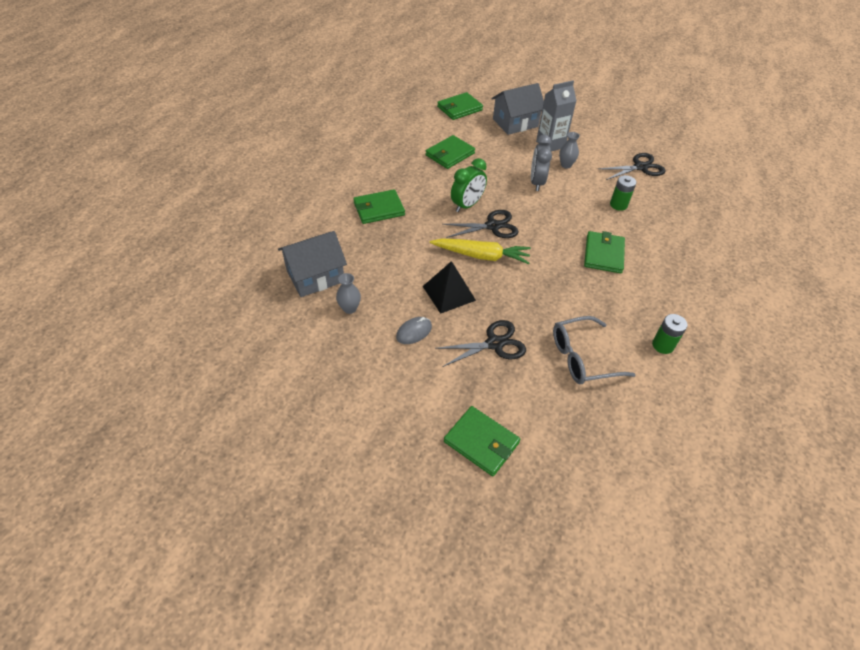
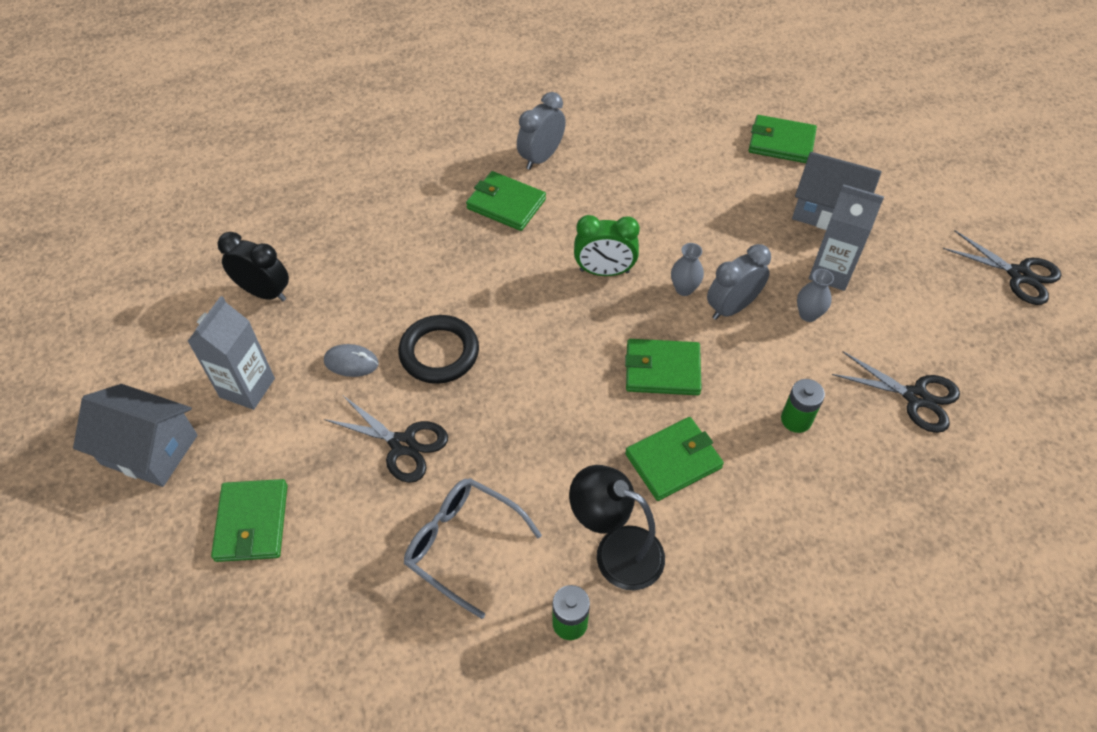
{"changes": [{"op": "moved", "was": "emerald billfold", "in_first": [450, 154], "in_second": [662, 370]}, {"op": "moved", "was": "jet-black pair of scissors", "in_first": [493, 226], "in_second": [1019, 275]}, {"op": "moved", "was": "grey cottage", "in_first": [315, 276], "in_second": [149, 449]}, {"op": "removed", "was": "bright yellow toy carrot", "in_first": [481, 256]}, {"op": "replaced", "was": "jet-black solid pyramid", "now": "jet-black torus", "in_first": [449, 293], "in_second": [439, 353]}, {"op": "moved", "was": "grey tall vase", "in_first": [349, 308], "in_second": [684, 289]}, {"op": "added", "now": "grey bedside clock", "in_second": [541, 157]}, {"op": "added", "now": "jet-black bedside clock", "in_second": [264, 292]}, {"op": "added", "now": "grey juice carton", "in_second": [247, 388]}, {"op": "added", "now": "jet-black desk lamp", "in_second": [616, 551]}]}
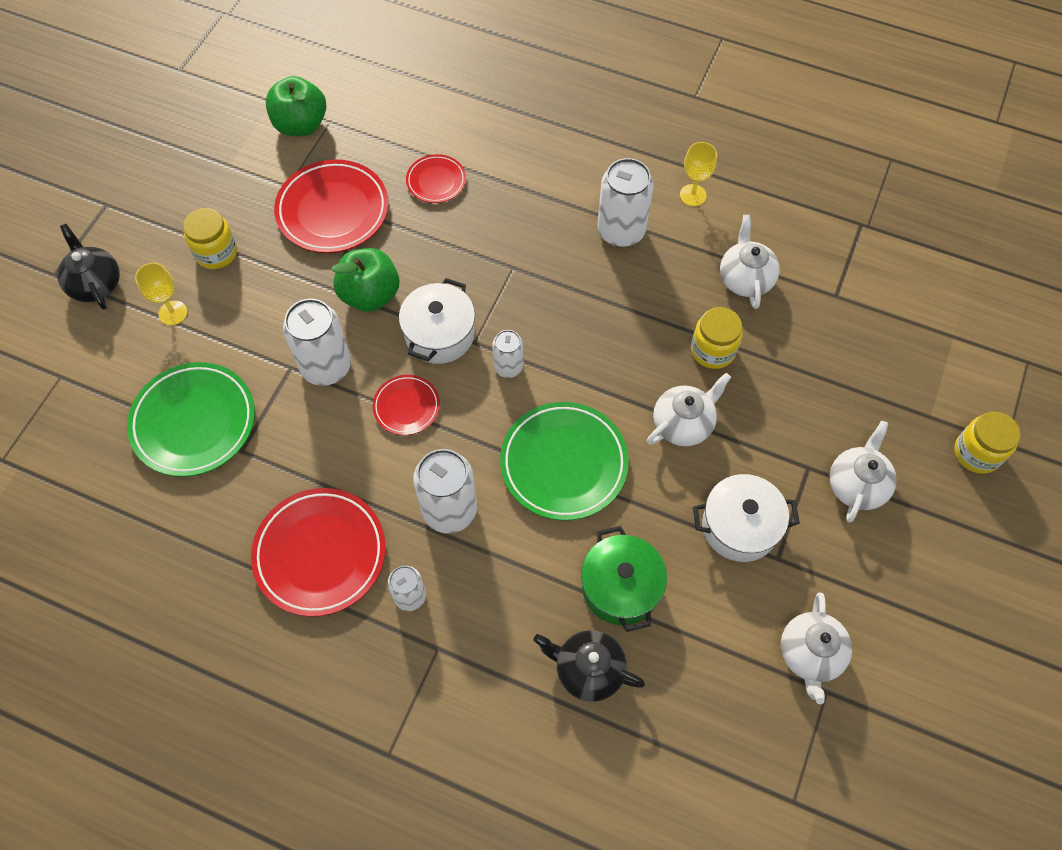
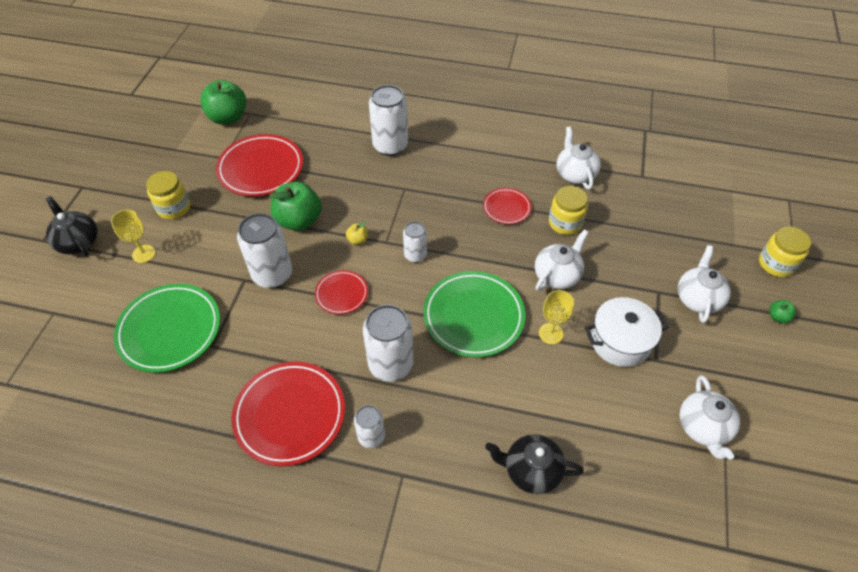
{"changes": [{"op": "moved", "was": "bright yellow chalice", "in_first": [693, 195], "in_second": [550, 333]}, {"op": "moved", "was": "scarlet flat dish", "in_first": [436, 181], "in_second": [506, 208]}, {"op": "moved", "was": "white can", "in_first": [621, 231], "in_second": [390, 146]}, {"op": "replaced", "was": "white cooking pot", "now": "bright yellow toy apple", "in_first": [439, 334], "in_second": [358, 240]}, {"op": "removed", "was": "emerald cooking pot", "in_first": [620, 587]}, {"op": "added", "now": "emerald toy apple", "in_second": [778, 317]}]}
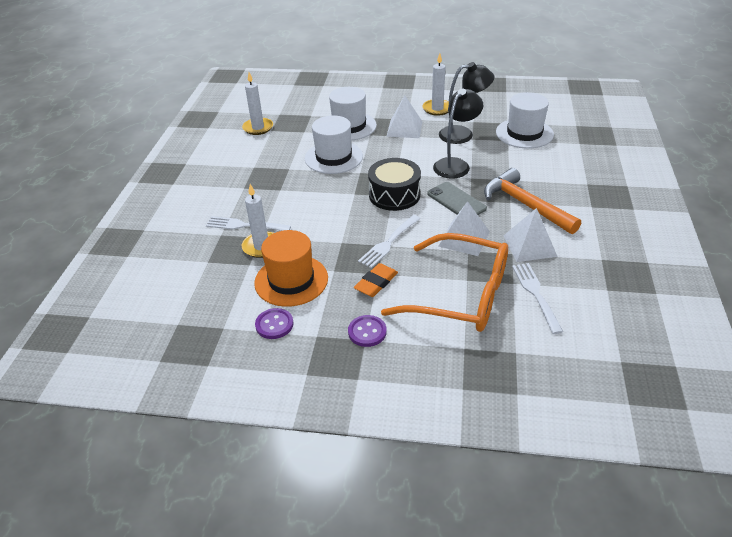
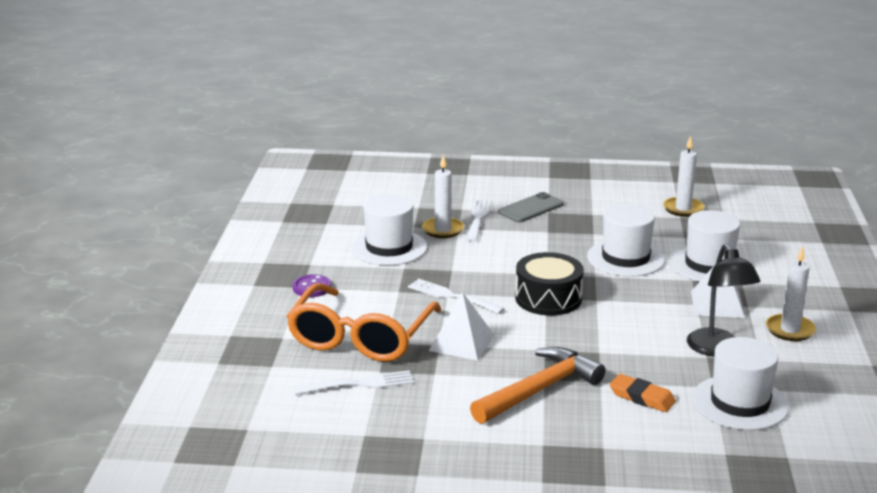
{"changes": [{"op": "removed", "was": "jet-black desk lamp", "in_first": [455, 164]}, {"op": "moved", "was": "grey mobile phone", "in_first": [456, 201], "in_second": [531, 208]}, {"op": "removed", "was": "white solid pyramid", "in_first": [529, 245]}, {"op": "recoloured", "was": "bright orange top hat", "now": "white top hat", "in_first": [291, 280], "in_second": [389, 248]}, {"op": "moved", "was": "bright orange gum eraser", "in_first": [376, 283], "in_second": [642, 397]}, {"op": "removed", "was": "purple shirt button", "in_first": [274, 324]}]}
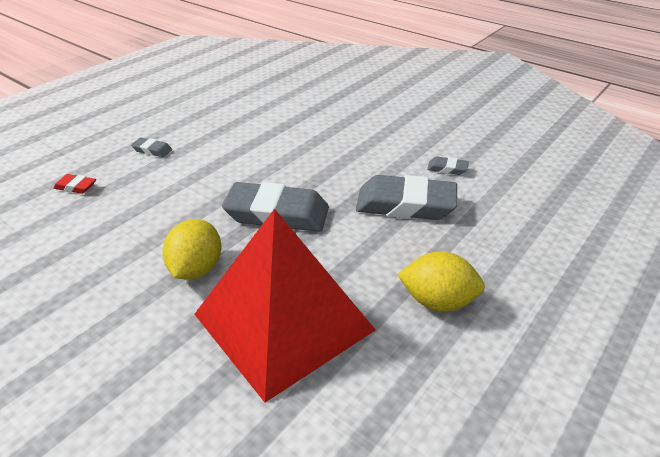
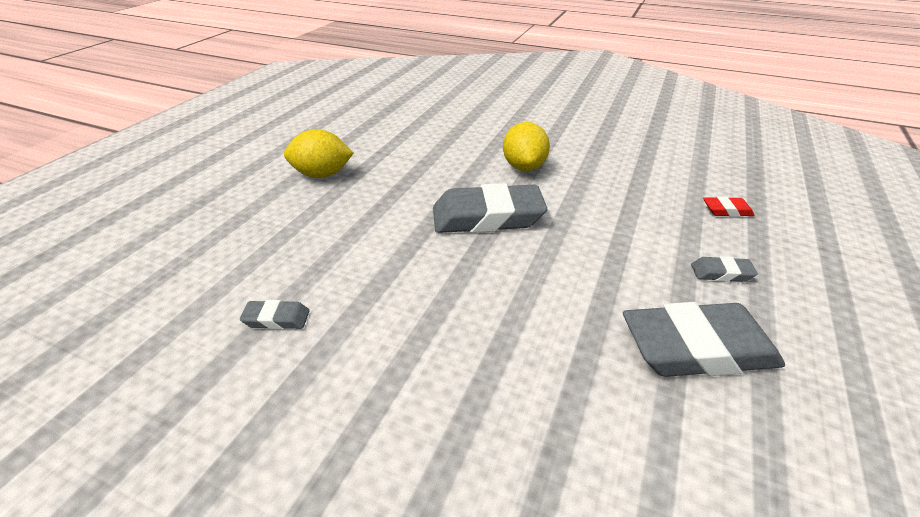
{"changes": [{"op": "moved", "was": "grey gum eraser", "in_first": [405, 205], "in_second": [697, 348]}, {"op": "removed", "was": "scarlet solid pyramid", "in_first": [284, 321]}]}
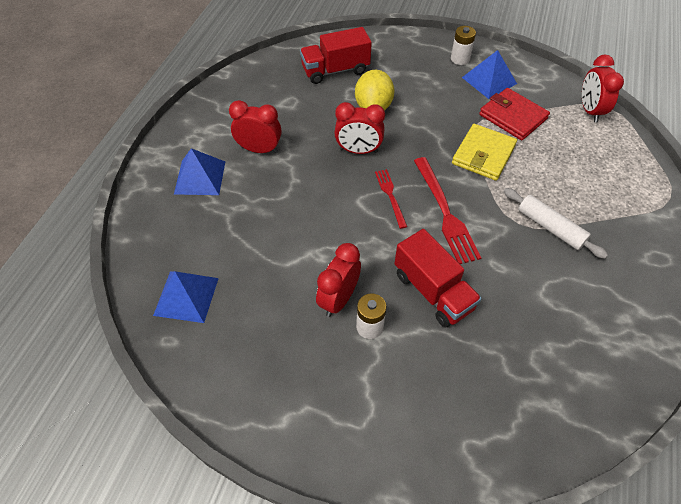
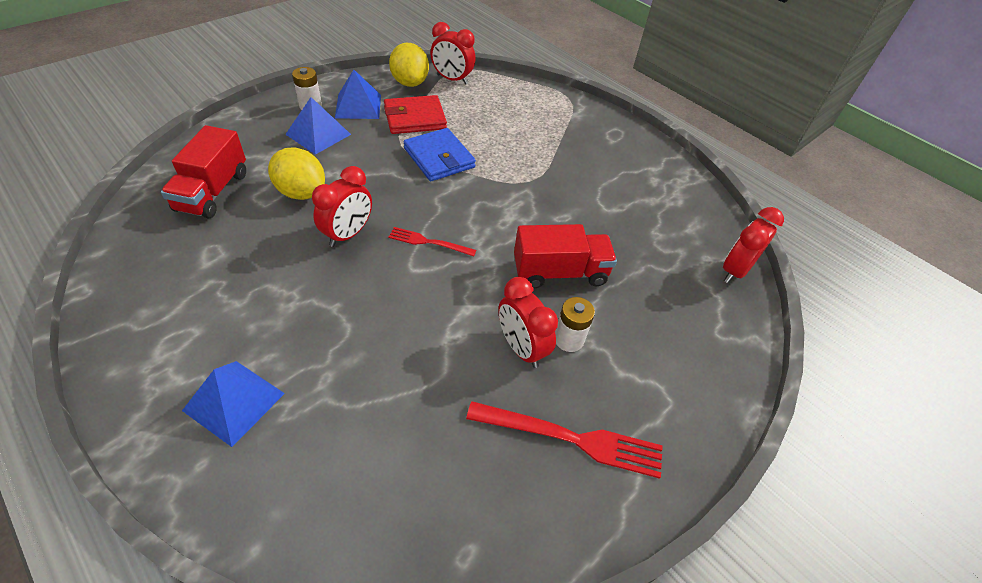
{"changes": [{"op": "moved", "was": "scarlet bedside clock", "in_first": [259, 149], "in_second": [735, 270]}, {"op": "recoloured", "was": "bright yellow billfold", "now": "royal blue billfold", "in_first": [483, 154], "in_second": [439, 158]}, {"op": "moved", "was": "scarlet fork", "in_first": [445, 212], "in_second": [571, 439]}, {"op": "removed", "was": "white rolling pin", "in_first": [550, 227]}, {"op": "moved", "was": "royal blue solid pyramid", "in_first": [186, 296], "in_second": [318, 134]}, {"op": "added", "now": "bright yellow citrus fruit", "in_second": [410, 82]}]}
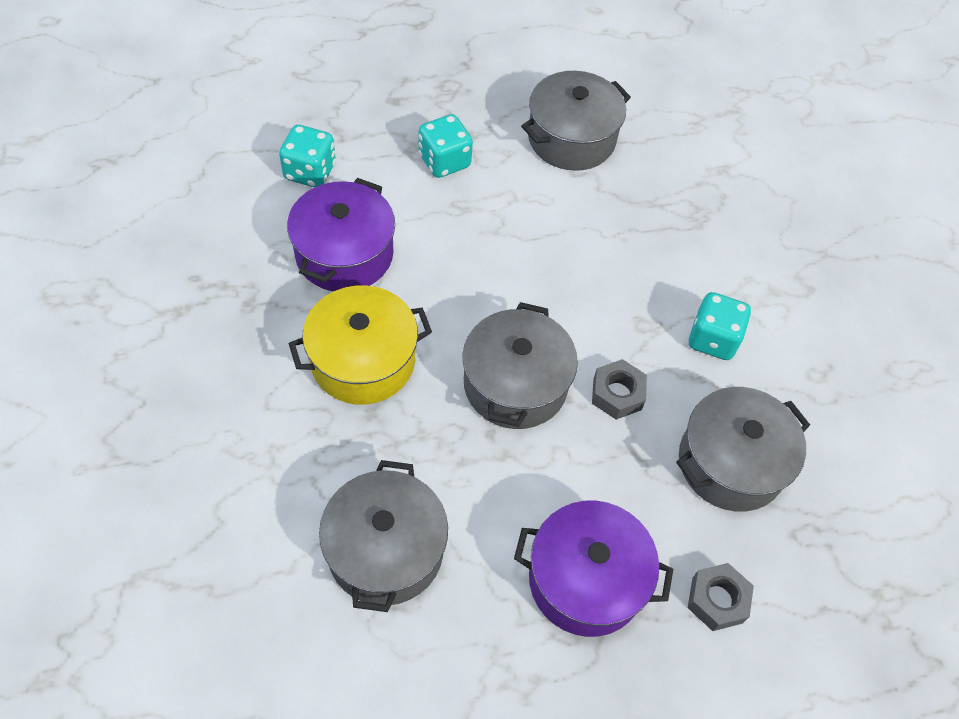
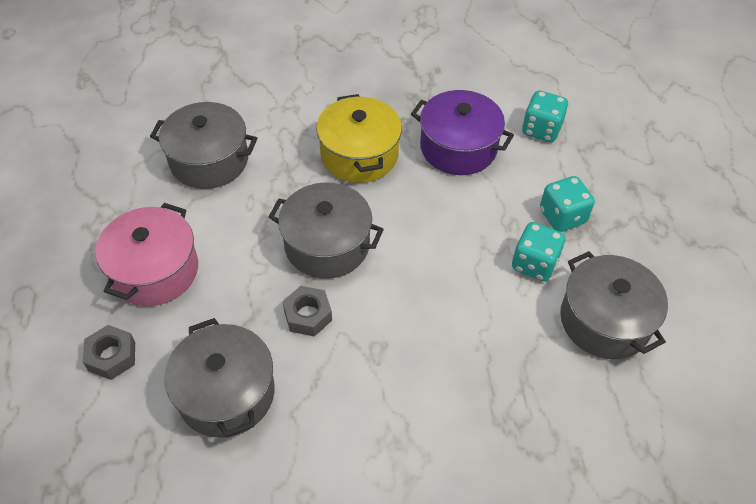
{"changes": [{"op": "moved", "was": "teal die", "in_first": [712, 339], "in_second": [534, 264]}, {"op": "recoloured", "was": "purple cooking pot", "now": "rosy cooking pot", "in_first": [586, 580], "in_second": [155, 270]}]}
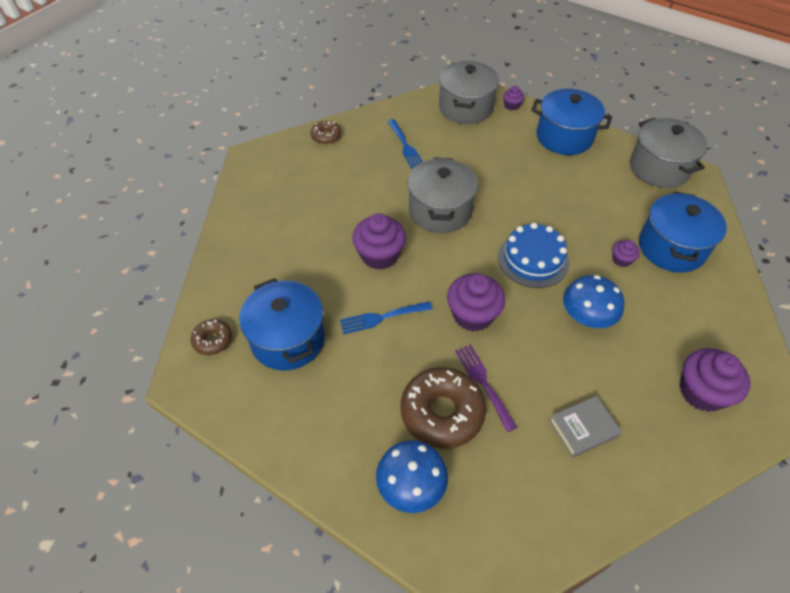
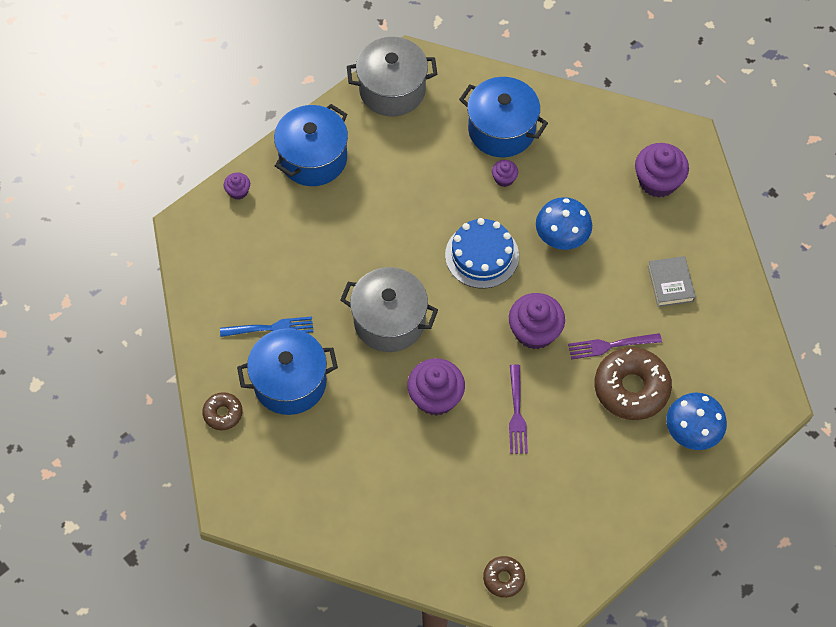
{"changes": [{"op": "removed", "was": "grey cooking pot", "in_first": [465, 108]}, {"op": "moved", "was": "royal blue cooking pot", "in_first": [288, 339], "in_second": [290, 382]}, {"op": "recoloured", "was": "royal blue fork", "now": "purple fork", "in_first": [383, 317], "in_second": [516, 412]}]}
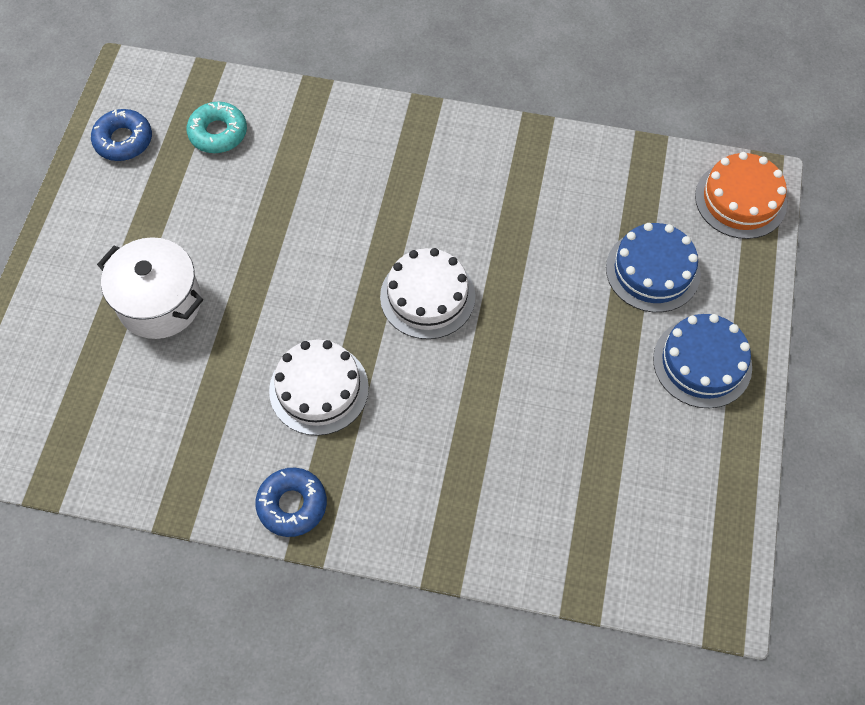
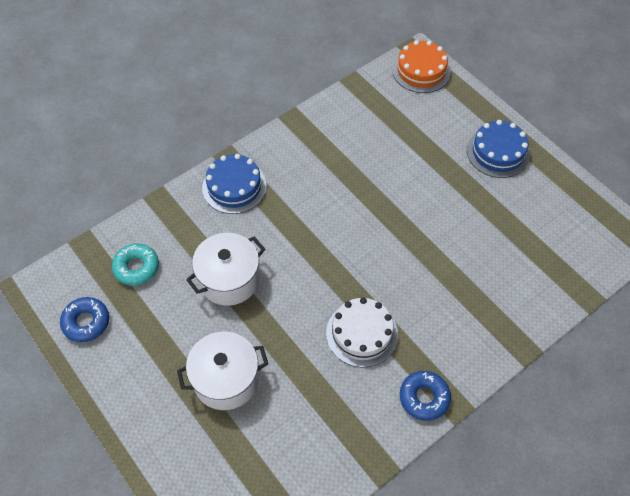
{"changes": [{"op": "moved", "was": "royal blue cake", "in_first": [653, 270], "in_second": [234, 187]}, {"op": "removed", "was": "white cake", "in_first": [427, 296]}, {"op": "added", "now": "white cooking pot", "in_second": [229, 279]}]}
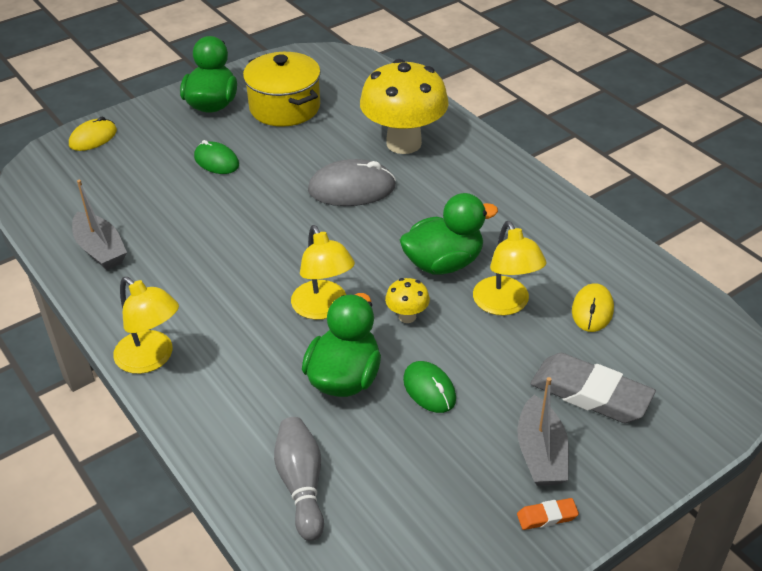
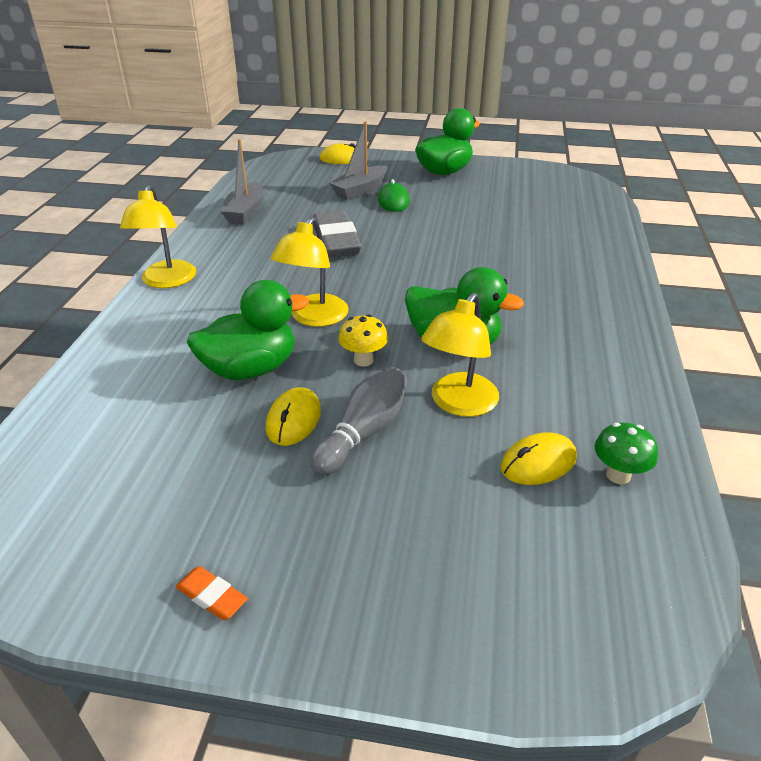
{"changes": [{"op": "removed", "was": "bright yellow cooking pot", "in_first": [285, 107]}, {"op": "removed", "was": "bright yellow toadstool", "in_first": [404, 143]}, {"op": "removed", "was": "grey mouse", "in_first": [352, 188]}, {"op": "moved", "was": "grey gum eraser", "in_first": [590, 394], "in_second": [336, 240]}, {"op": "recoloured", "was": "emerald mouse", "now": "bright yellow mouse", "in_first": [429, 389], "in_second": [293, 420]}, {"op": "moved", "was": "grey sailboat", "in_first": [540, 453], "in_second": [360, 190]}, {"op": "moved", "was": "grey skittle", "in_first": [301, 485], "in_second": [363, 433]}, {"op": "added", "now": "emerald toadstool", "in_second": [618, 475]}]}
